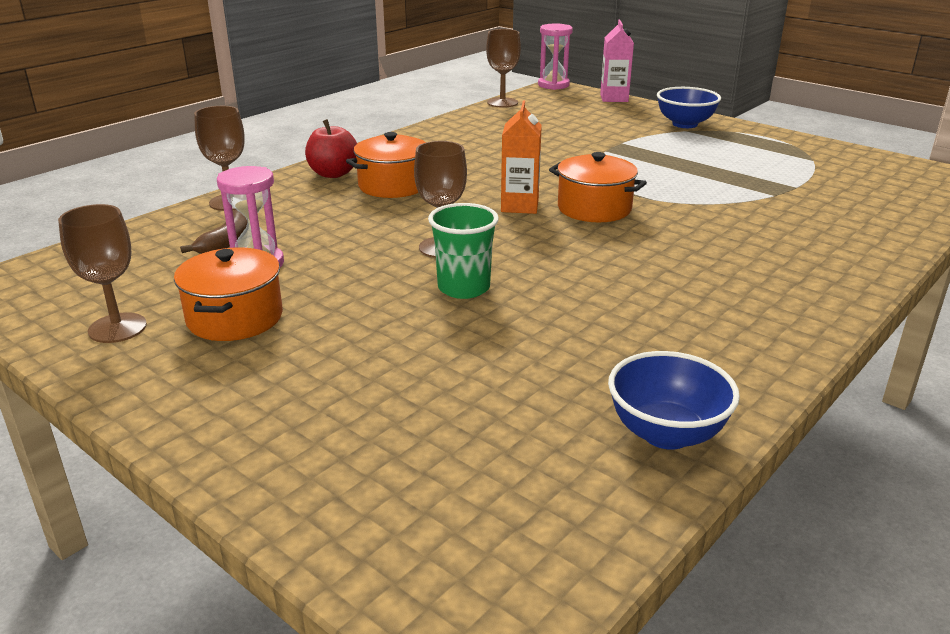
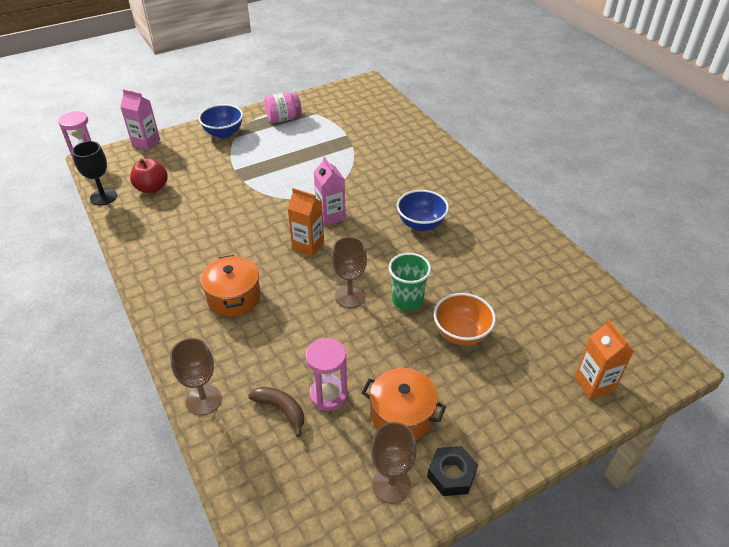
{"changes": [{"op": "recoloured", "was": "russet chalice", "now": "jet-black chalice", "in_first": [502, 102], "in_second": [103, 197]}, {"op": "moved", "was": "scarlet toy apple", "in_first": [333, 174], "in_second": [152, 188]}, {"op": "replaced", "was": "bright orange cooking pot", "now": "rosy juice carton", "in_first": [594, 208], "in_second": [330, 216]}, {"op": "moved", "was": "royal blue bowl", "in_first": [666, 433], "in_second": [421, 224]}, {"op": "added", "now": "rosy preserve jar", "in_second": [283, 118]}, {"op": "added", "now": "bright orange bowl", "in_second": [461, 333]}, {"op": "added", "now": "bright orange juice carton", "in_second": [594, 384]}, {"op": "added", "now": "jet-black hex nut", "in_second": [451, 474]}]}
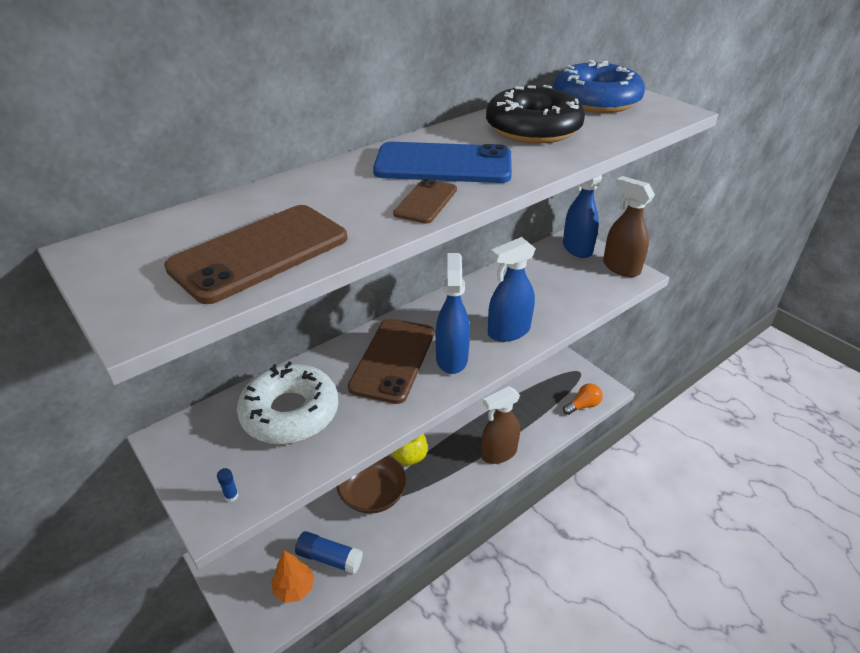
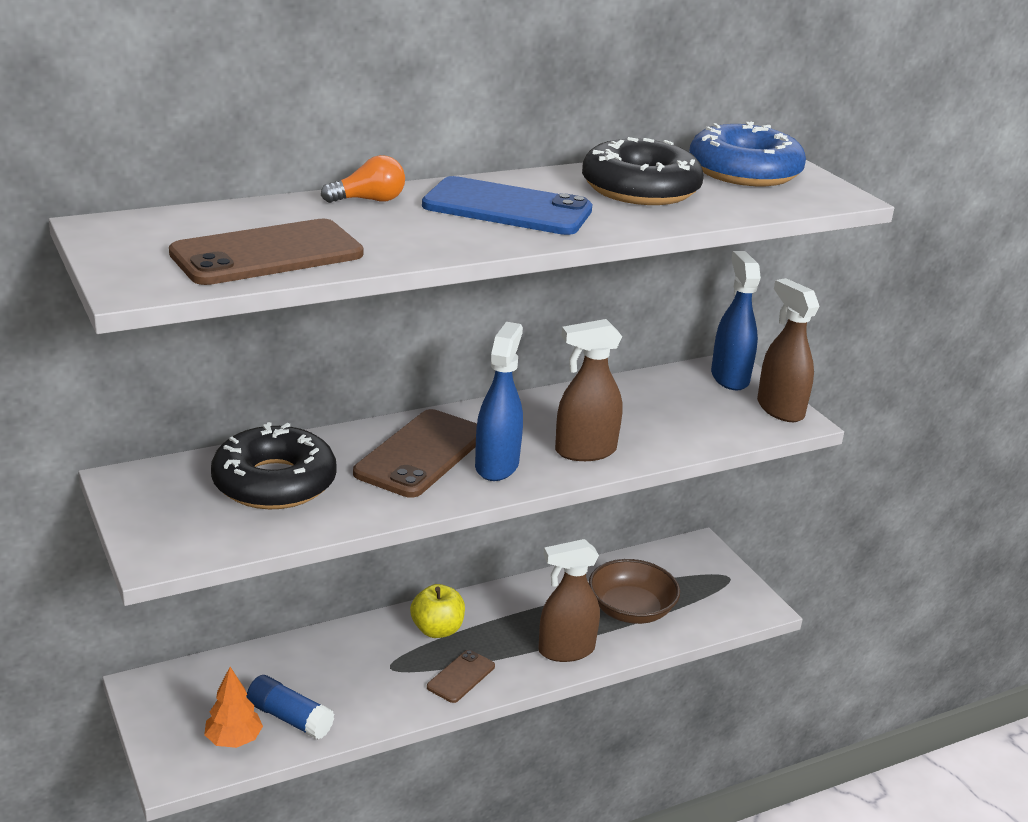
{"changes": [{"op": "moved", "was": "russet mobile phone", "in_first": [426, 202], "in_second": [461, 677]}, {"op": "recoloured", "was": "royal blue spray bottle", "now": "russet spray bottle", "in_first": [508, 331], "in_second": [585, 451]}, {"op": "recoloured", "was": "white doughnut", "now": "jet-black doughnut", "in_first": [290, 413], "in_second": [274, 482]}, {"op": "moved", "was": "bright orange bulb", "in_first": [583, 405], "in_second": [369, 200]}, {"op": "moved", "was": "russet bowl", "in_first": [373, 494], "in_second": [631, 610]}, {"op": "removed", "was": "royal blue stick of glue", "in_first": [231, 496]}]}
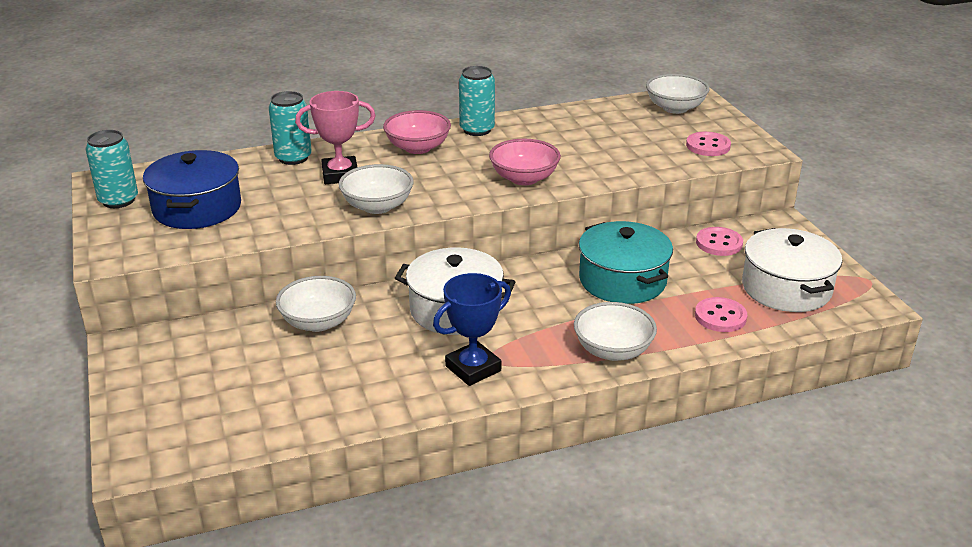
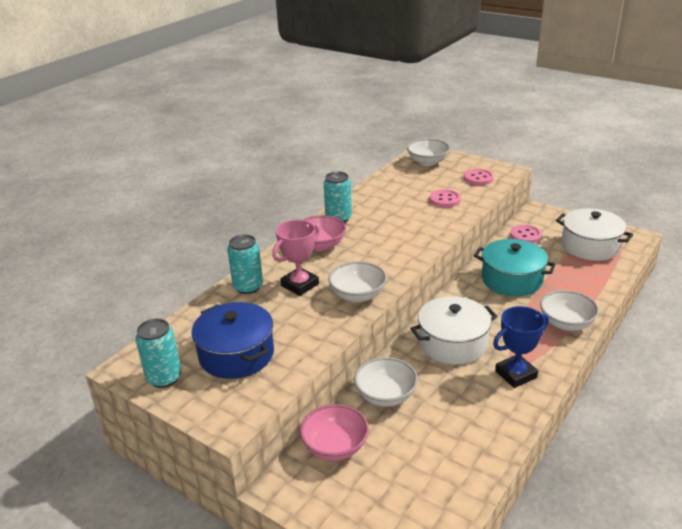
{"changes": [{"op": "moved", "was": "rosy bowl", "in_first": [524, 178], "in_second": [335, 447]}, {"op": "turned", "was": "royal blue trophy", "in_first": [473, 368], "in_second": [516, 374], "clockwise": 45}, {"op": "moved", "was": "rosy shirt button", "in_first": [720, 317], "in_second": [445, 200]}]}
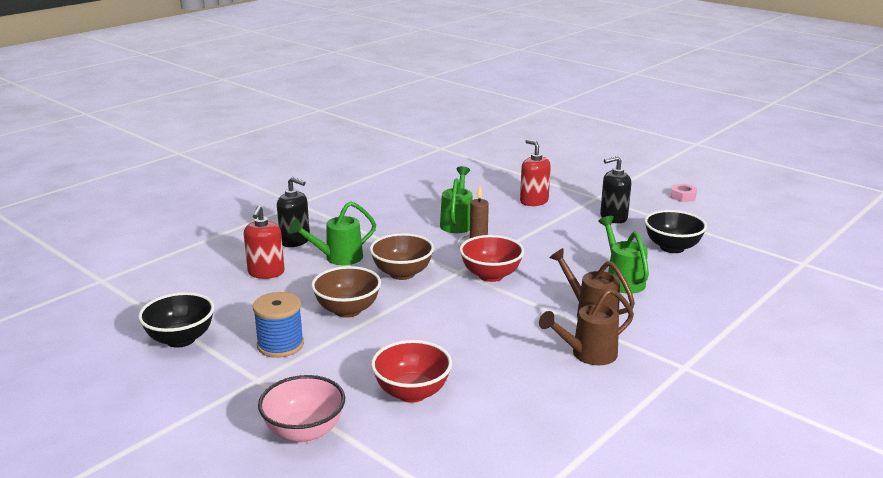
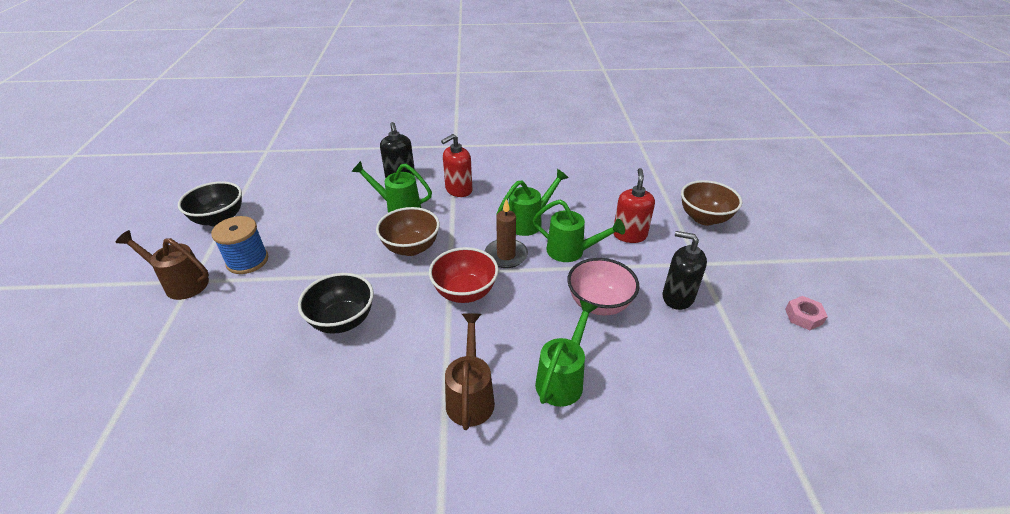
{"changes": [{"op": "moved", "was": "scarlet soap pump", "in_first": [266, 273], "in_second": [458, 190]}, {"op": "moved", "was": "jet-black bowl", "in_first": [672, 247], "in_second": [342, 320]}, {"op": "moved", "was": "russet bowl", "in_first": [347, 310], "in_second": [704, 218]}, {"op": "moved", "was": "russet watering can", "in_first": [588, 354], "in_second": [181, 283]}, {"op": "removed", "was": "scarlet bowl", "in_first": [412, 392]}, {"op": "moved", "was": "rosy bowl", "in_first": [304, 432], "in_second": [599, 304]}, {"op": "added", "now": "emerald watering can", "in_second": [571, 251]}]}
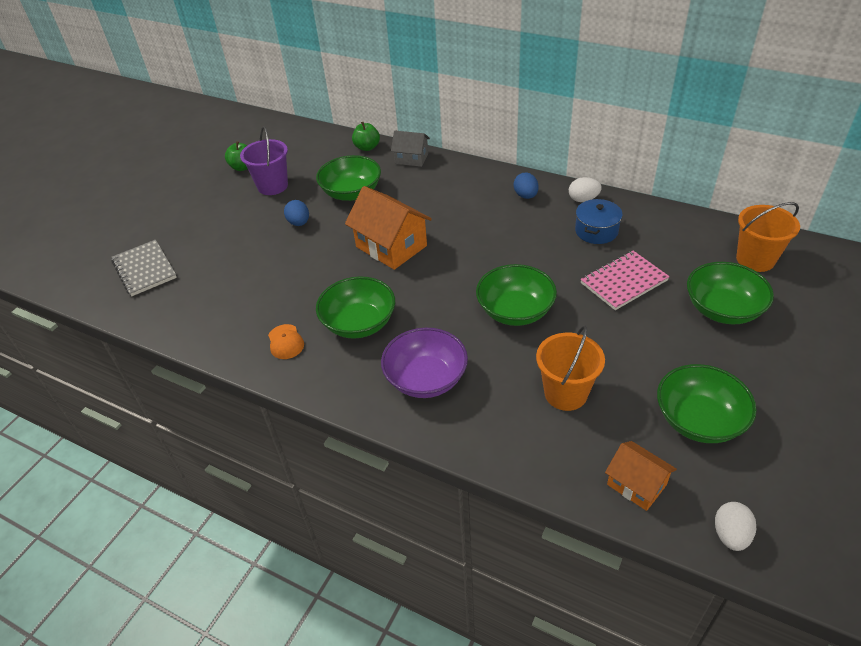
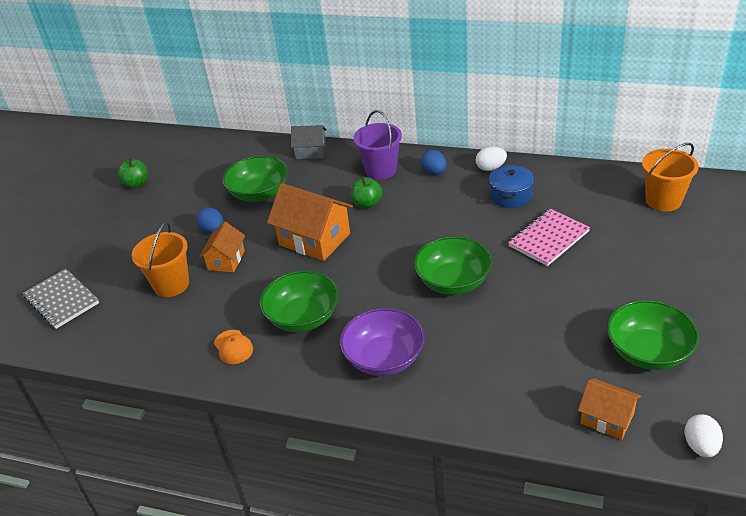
{"changes": [{"op": "moved", "was": "emerald toy apple", "in_first": [367, 147], "in_second": [367, 203]}, {"op": "moved", "was": "purple bucket", "in_first": [273, 186], "in_second": [381, 170]}, {"op": "removed", "was": "emerald bowl", "in_first": [722, 309]}, {"op": "moved", "was": "bright orange bucket", "in_first": [565, 393], "in_second": [171, 284]}, {"op": "added", "now": "bright orange cottage", "in_second": [226, 260]}]}
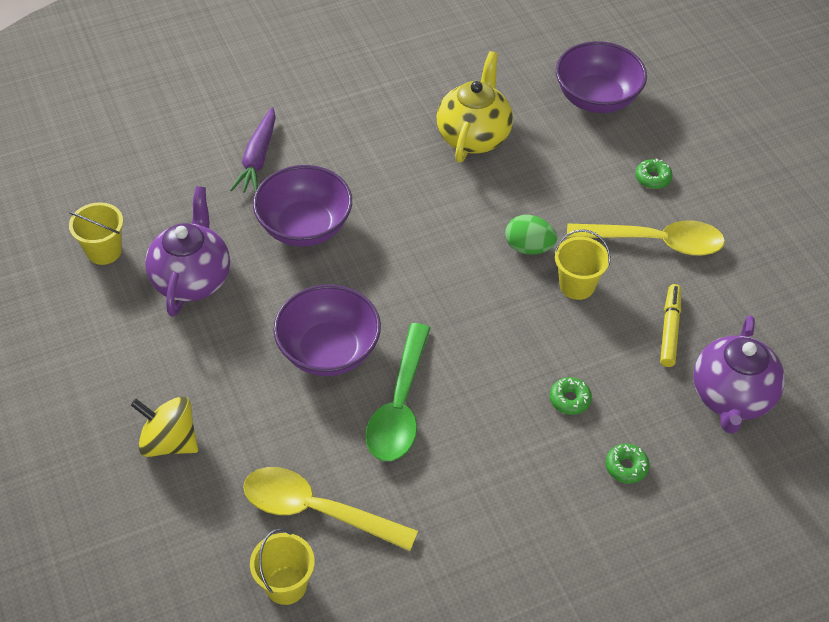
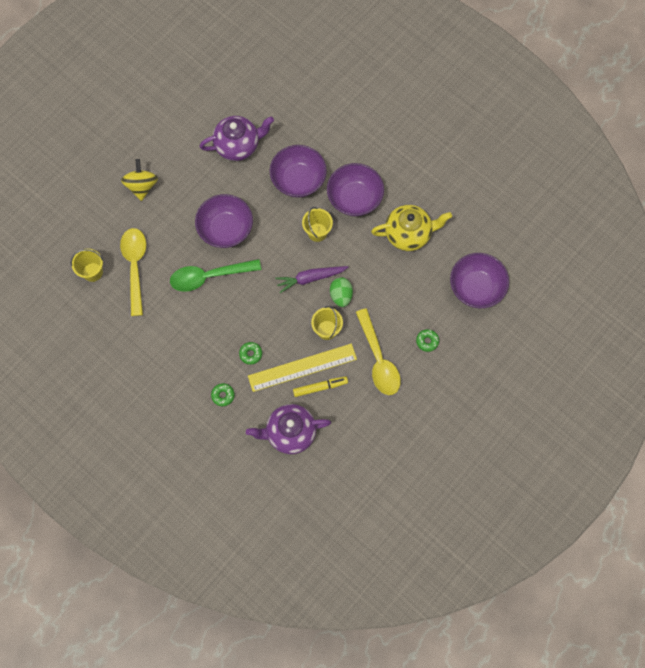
{"changes": [{"op": "moved", "was": "purple toy carrot", "in_first": [258, 158], "in_second": [310, 278]}, {"op": "moved", "was": "bright yellow bucket", "in_first": [104, 251], "in_second": [317, 232]}, {"op": "added", "now": "purple bowl", "in_second": [354, 198]}, {"op": "added", "now": "bright yellow straightedge", "in_second": [302, 367]}]}
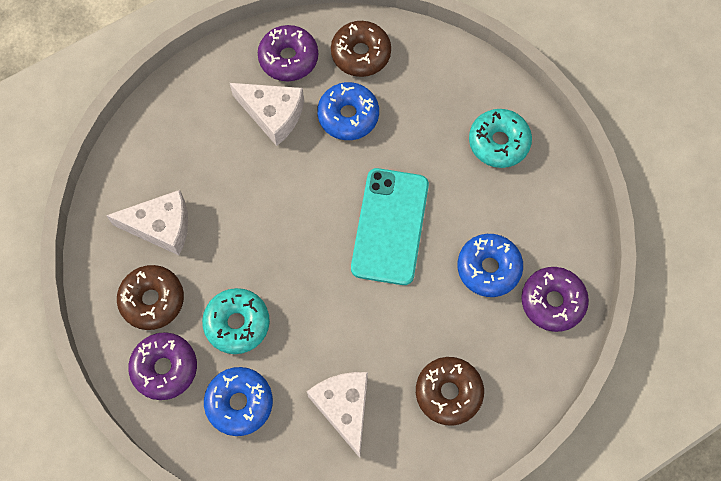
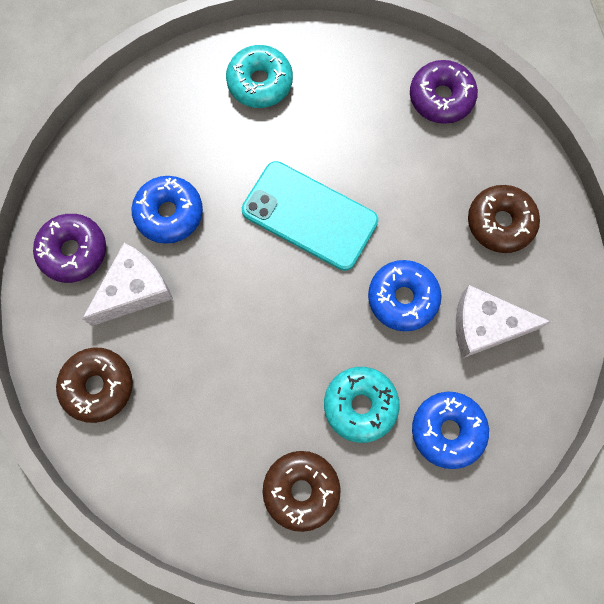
{"changes": [{"op": "moved", "was": "russet doughnut", "in_first": [361, 54], "in_second": [98, 386]}, {"op": "removed", "was": "white piece of cheese", "in_first": [161, 227]}, {"op": "moved", "was": "royal blue doughnut", "in_first": [488, 268], "in_second": [402, 298]}, {"op": "removed", "was": "purple doughnut", "in_first": [165, 368]}]}
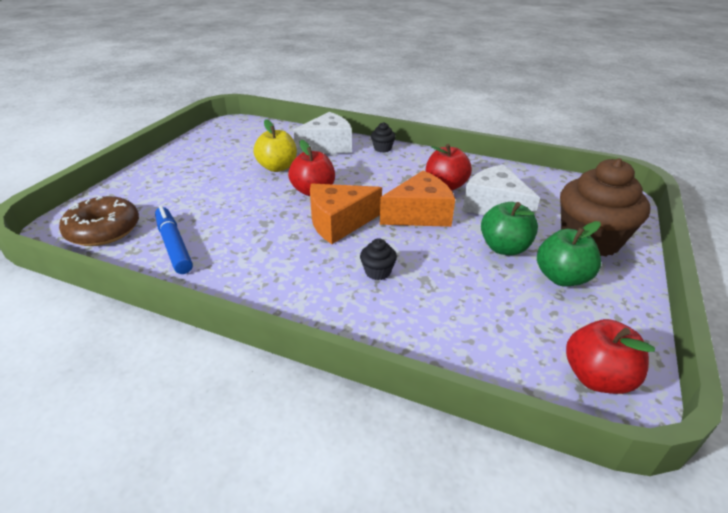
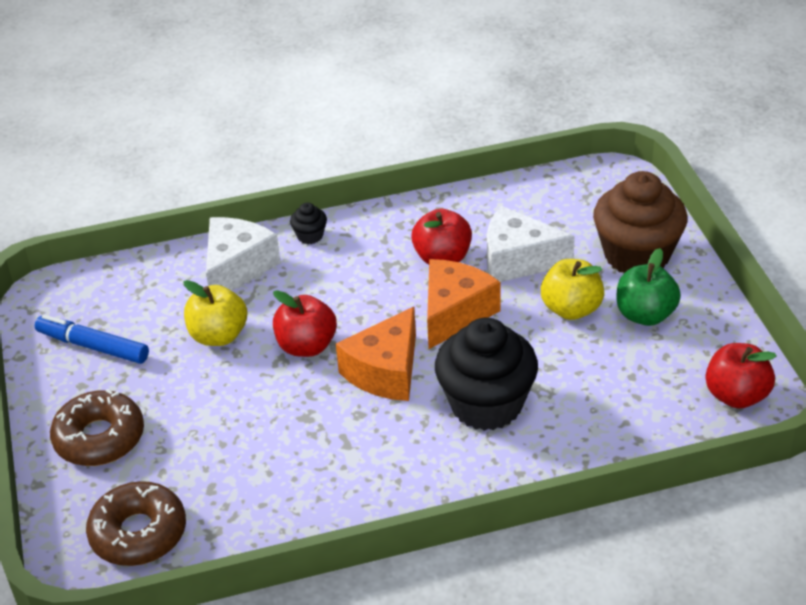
{"changes": [{"op": "recoloured", "was": "emerald toy apple", "now": "bright yellow toy apple", "in_first": [504, 248], "in_second": [571, 309]}, {"op": "moved", "was": "royal blue felt pen", "in_first": [174, 245], "in_second": [93, 346]}, {"op": "resized", "was": "jet-black cupcake", "in_first": [377, 272], "in_second": [486, 404], "ratio": 2.41}, {"op": "added", "now": "russet doughnut", "in_second": [99, 438]}]}
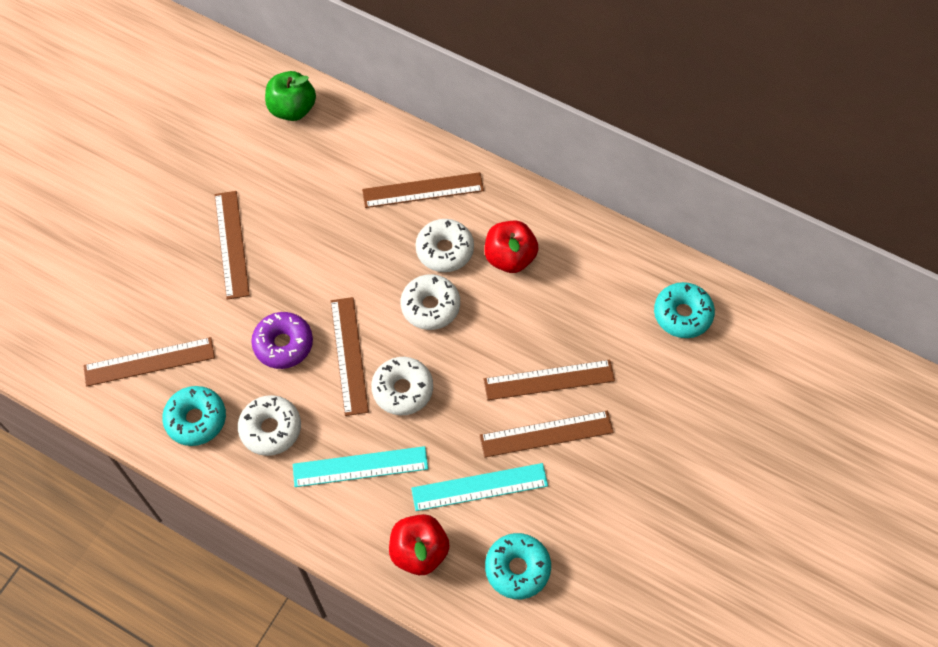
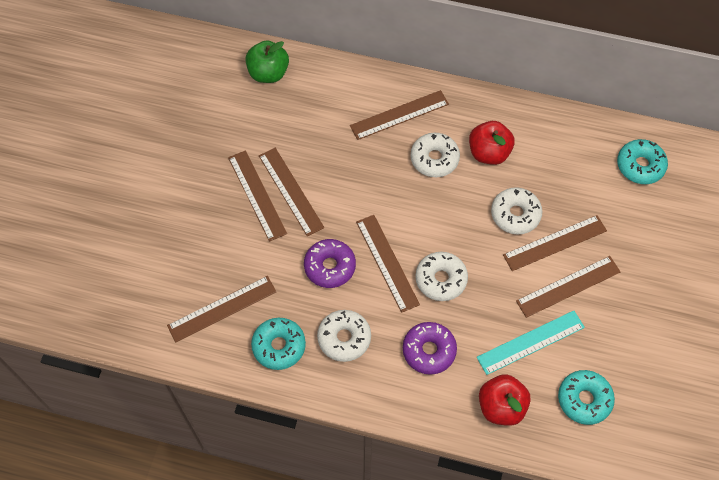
{"changes": [{"op": "moved", "was": "white doughnut", "in_first": [430, 306], "in_second": [515, 214]}, {"op": "replaced", "was": "teal straightedge", "now": "purple doughnut", "in_first": [360, 467], "in_second": [429, 351]}, {"op": "added", "now": "russet straightedge", "in_second": [290, 191]}]}
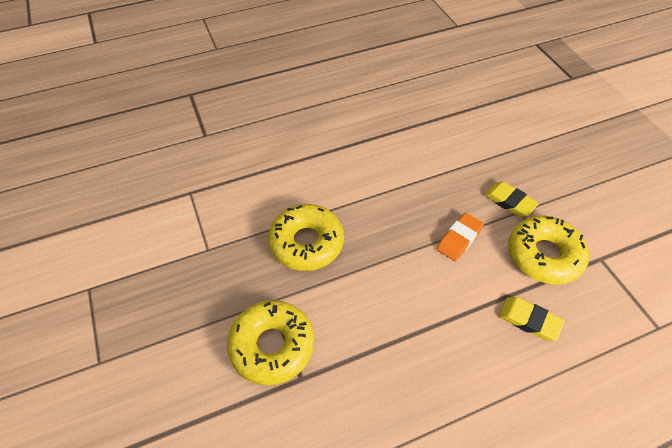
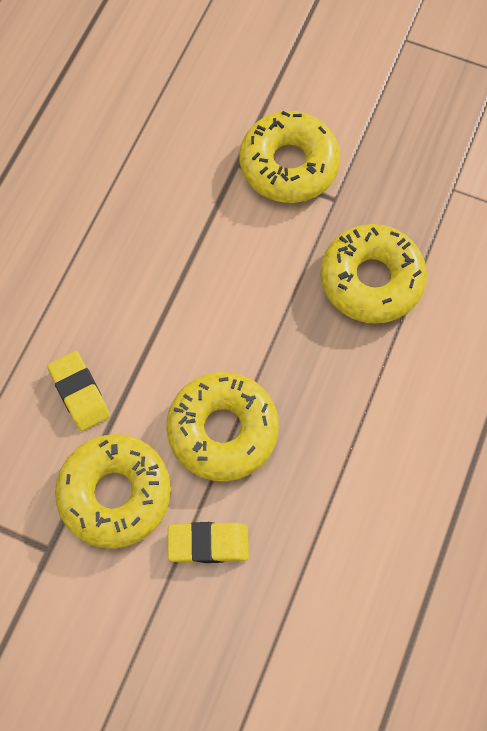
{"changes": [{"op": "replaced", "was": "bright orange gum eraser", "now": "bright yellow doughnut", "in_first": [459, 239], "in_second": [222, 430]}, {"op": "turned", "was": "bright yellow gum eraser", "in_first": [529, 320], "in_second": [79, 393], "clockwise": 75}]}
